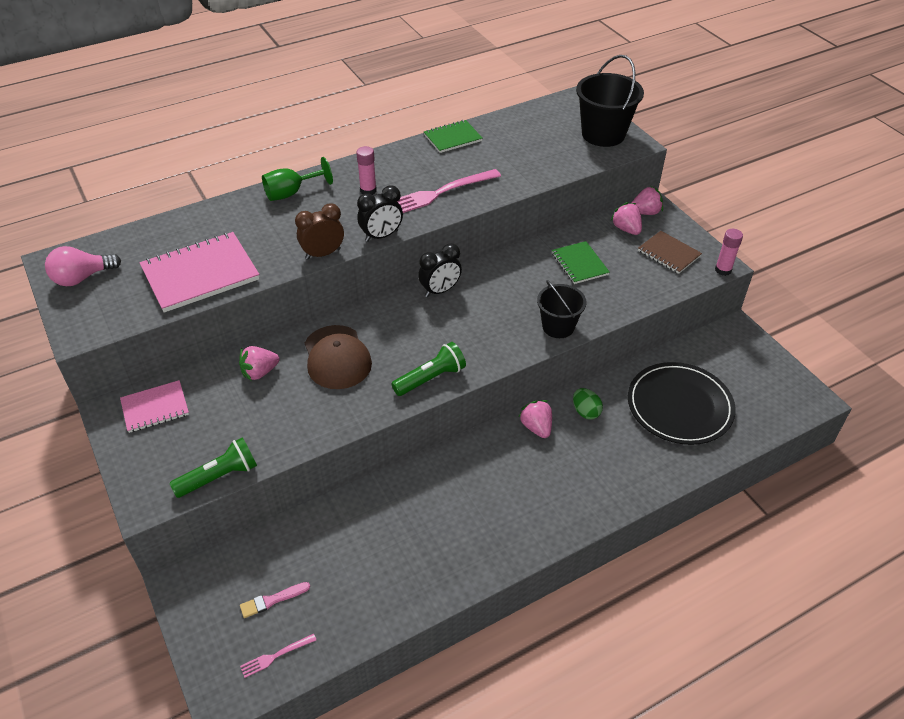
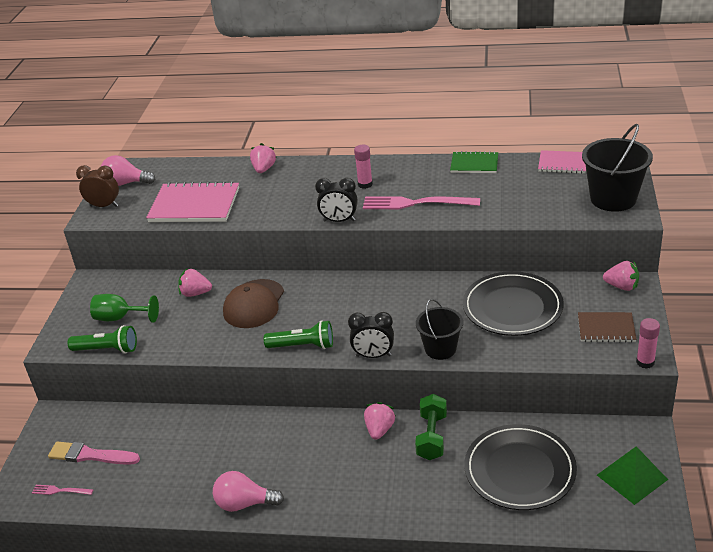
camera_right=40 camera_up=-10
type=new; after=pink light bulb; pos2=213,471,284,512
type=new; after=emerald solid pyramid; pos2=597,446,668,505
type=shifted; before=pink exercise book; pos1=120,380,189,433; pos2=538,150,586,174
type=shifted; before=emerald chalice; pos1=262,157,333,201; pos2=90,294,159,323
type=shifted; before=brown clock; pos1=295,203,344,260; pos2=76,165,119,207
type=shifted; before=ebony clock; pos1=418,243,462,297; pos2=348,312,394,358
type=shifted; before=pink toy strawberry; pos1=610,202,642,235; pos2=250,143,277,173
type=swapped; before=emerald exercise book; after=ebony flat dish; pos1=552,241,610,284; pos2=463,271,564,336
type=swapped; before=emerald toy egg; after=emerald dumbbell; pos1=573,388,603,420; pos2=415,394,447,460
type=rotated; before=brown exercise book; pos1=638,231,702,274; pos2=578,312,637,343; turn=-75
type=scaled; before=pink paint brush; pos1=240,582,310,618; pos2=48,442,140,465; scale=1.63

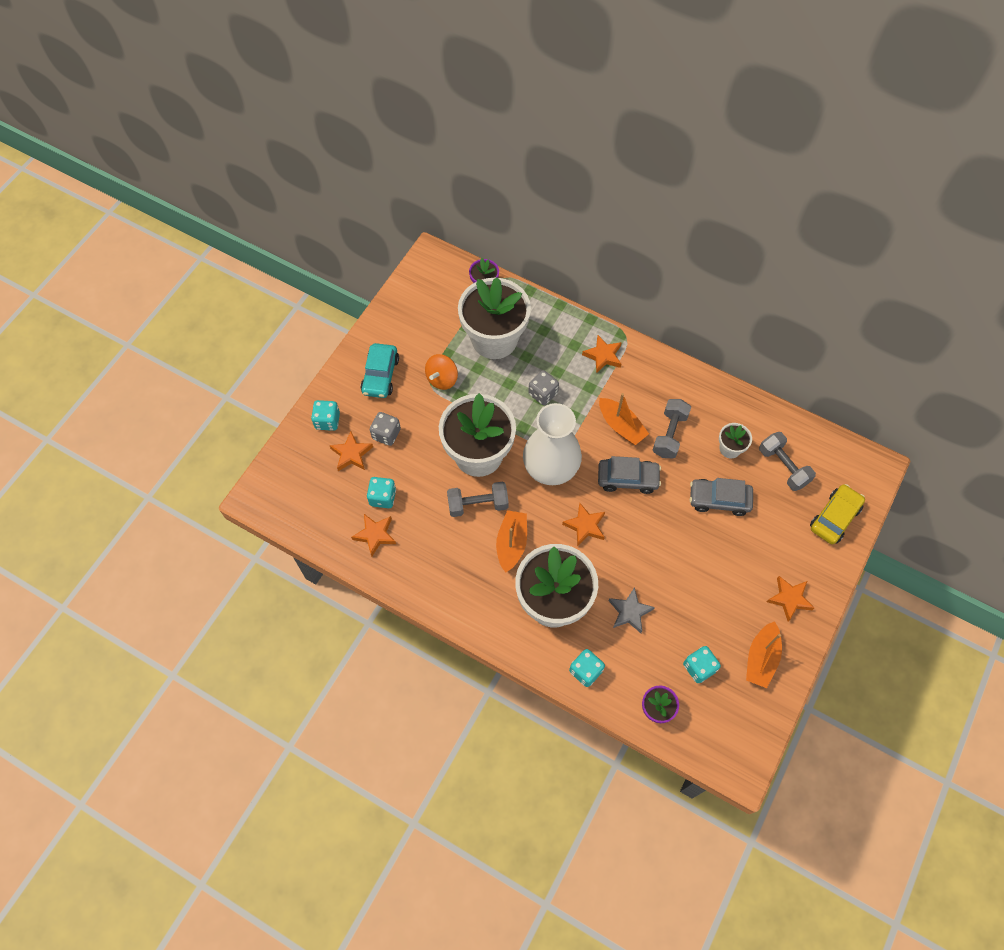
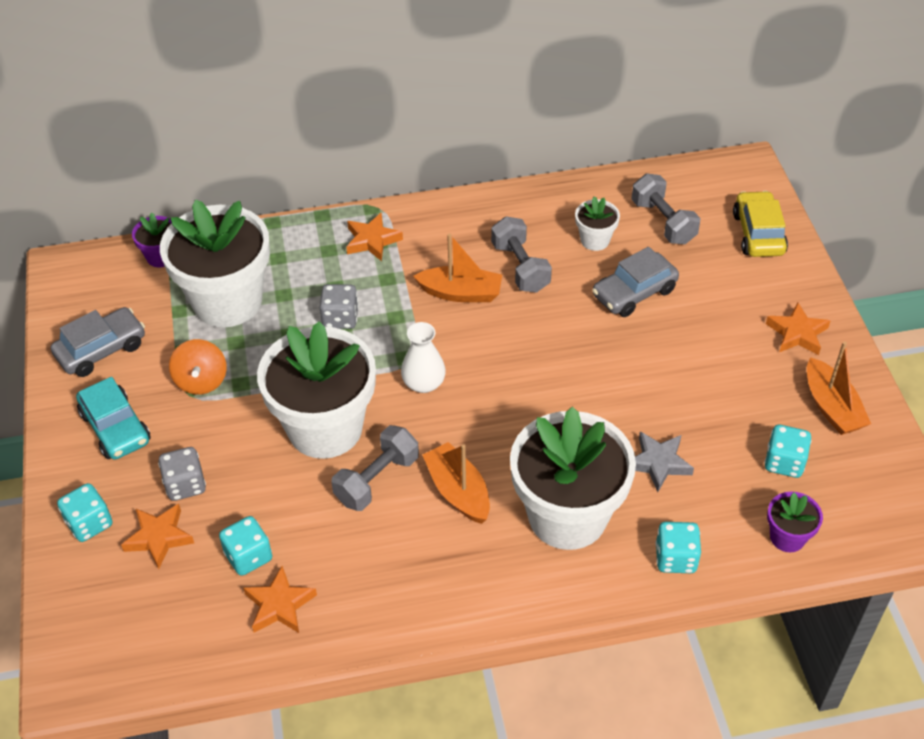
camera_right=-40 camera_up=-15
type=gone; before=bright orange five-pointed star; pos1=562,503,605,546
type=shifted; before=grey automobile; pos1=598,456,661,494; pos2=51,307,145,377
type=rotated; before=grey dumbbell; pos1=759,432,816,491; pos2=631,173,700,244; turn=45
type=scaled; before=pure white vase; pos1=523,403,582,485; pos2=401,322,446,393; scale=0.52

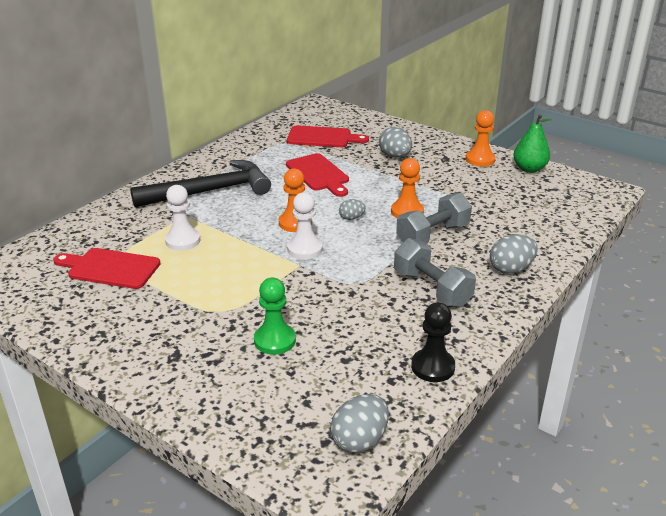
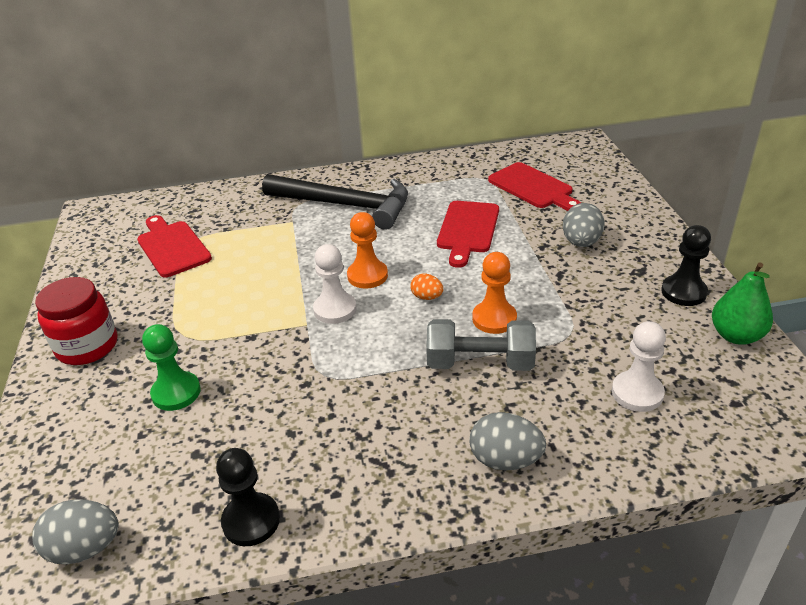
camera_right=45 camera_up=5
type=gone; before=grey dumbbell; pos1=394,238,476,308
type=new; after=red preserve jar; pos2=35,277,117,365
type=shifted; before=pure white pawn; pos1=165,185,201,250; pos2=612,321,666,412
type=repainted; before=grey toy egg; after=bright orange toy egg; pos1=339,199,366,220; pos2=410,273,443,300
type=repainted; before=bright orange pawn; after=ebony pawn; pos1=466,110,495,167; pos2=661,225,711,306

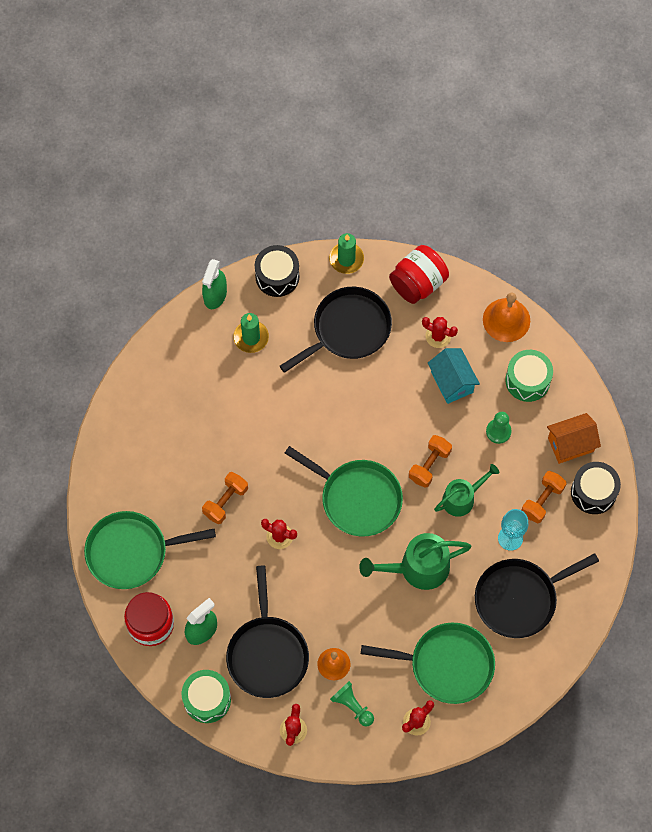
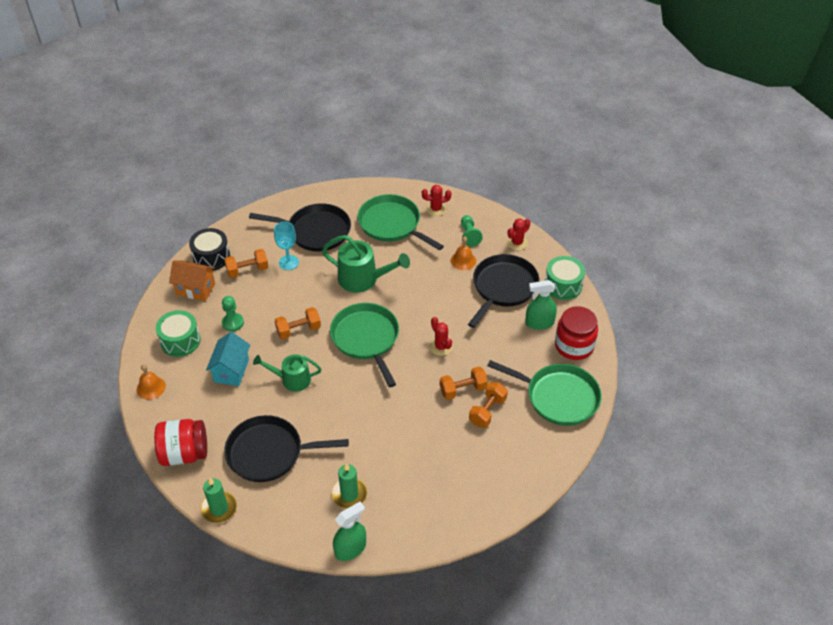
camera_right=-145 camera_up=-20
type=gone; before=ebony snare drum; pos1=255,245,299,297
type=gone; before=red prickly plant; pos1=422,317,458,348
type=new; after=bright orange dumbbell; pos2=469,382,508,427
type=shifted; before=emerald sprinkling can; pos1=434,464,499,517; pos2=253,354,322,392
type=scaled; before=bright orange school bell; pos1=483,293,530,342; pos2=137,364,166,400; scale=0.65

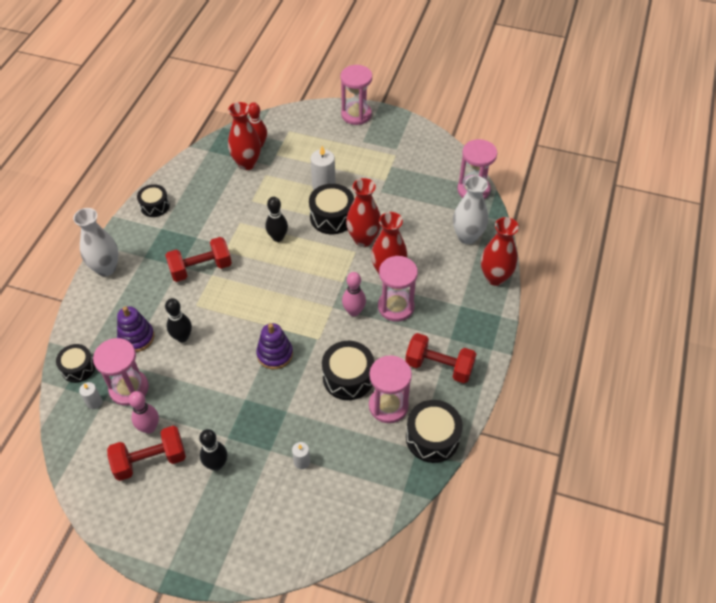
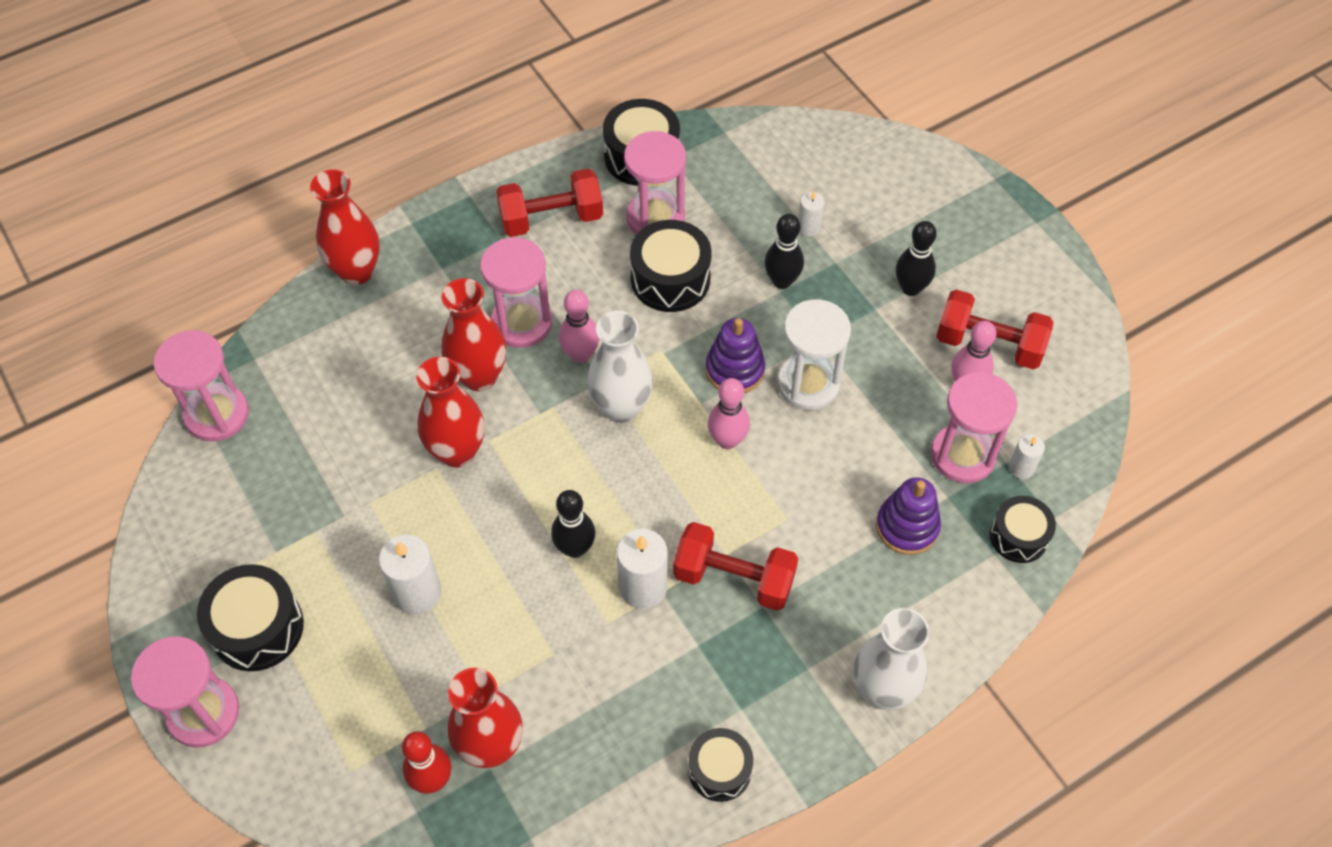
camera_right=-140 camera_up=5
type=new; after=pure white wax candle; pos2=616,529,668,609
type=new; after=pink bowling pin; pos2=708,378,750,449
type=new; after=pure white hourglass; pos2=777,299,851,410
type=shifted; before=ebony bowling pin; pos1=165,298,192,342; pos2=765,214,804,289
type=shifted; before=ebony snare drum; pos1=309,184,354,234; pos2=197,564,304,671
type=shifted; before=pure white vase; pos1=453,176,488,244; pos2=587,311,653,423
type=rotated; before=red dumbbell; pos1=405,333,476,383; pos2=496,169,603,237; turn=-75

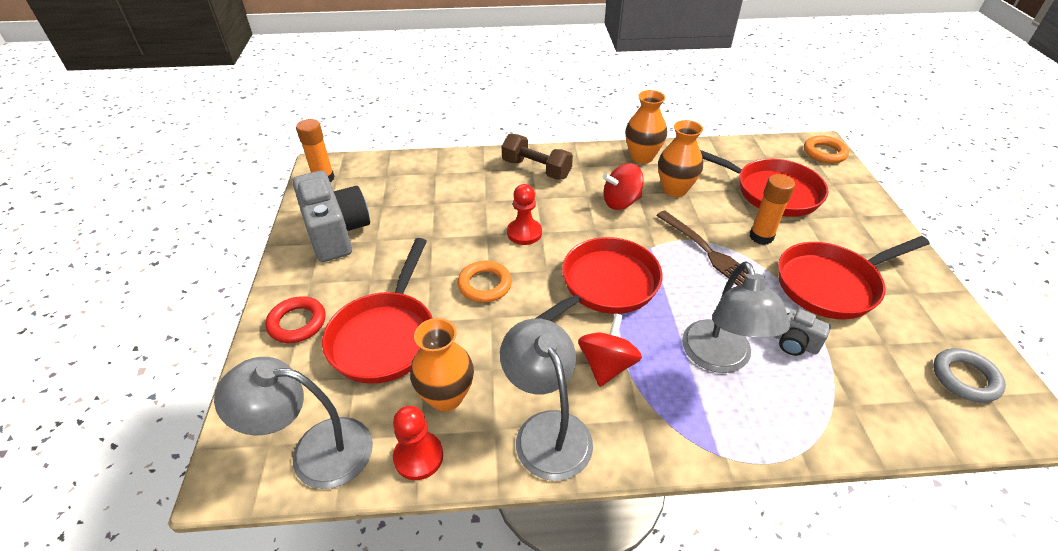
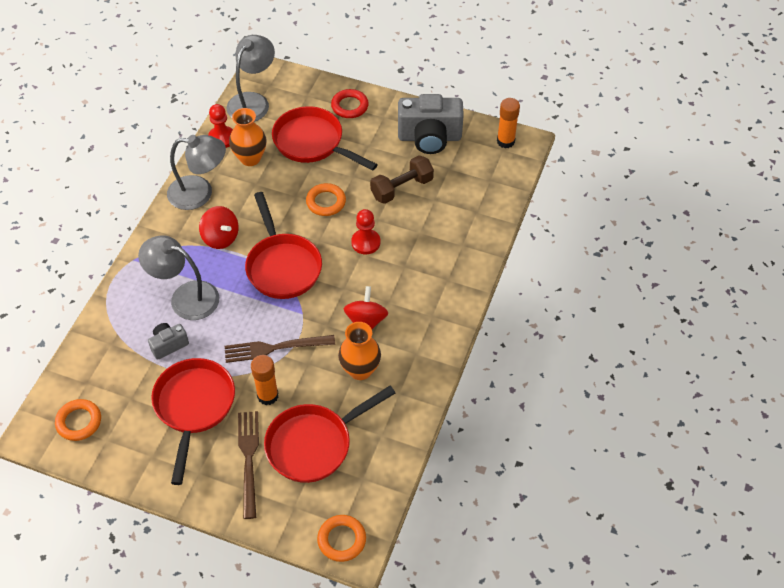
camera_right=115 camera_up=10
type=gone; before=bright orange vase; pos1=625,90,667,164
type=new; after=brown fork; pos2=238,411,259,519
type=shifted; before=brown dumbbell; pos1=501,134,573,180; pos2=370,155,434,204
type=repainted; before=grey torus; after=bright orange torus; pos1=933,348,1006,403; pos2=55,399,101,441

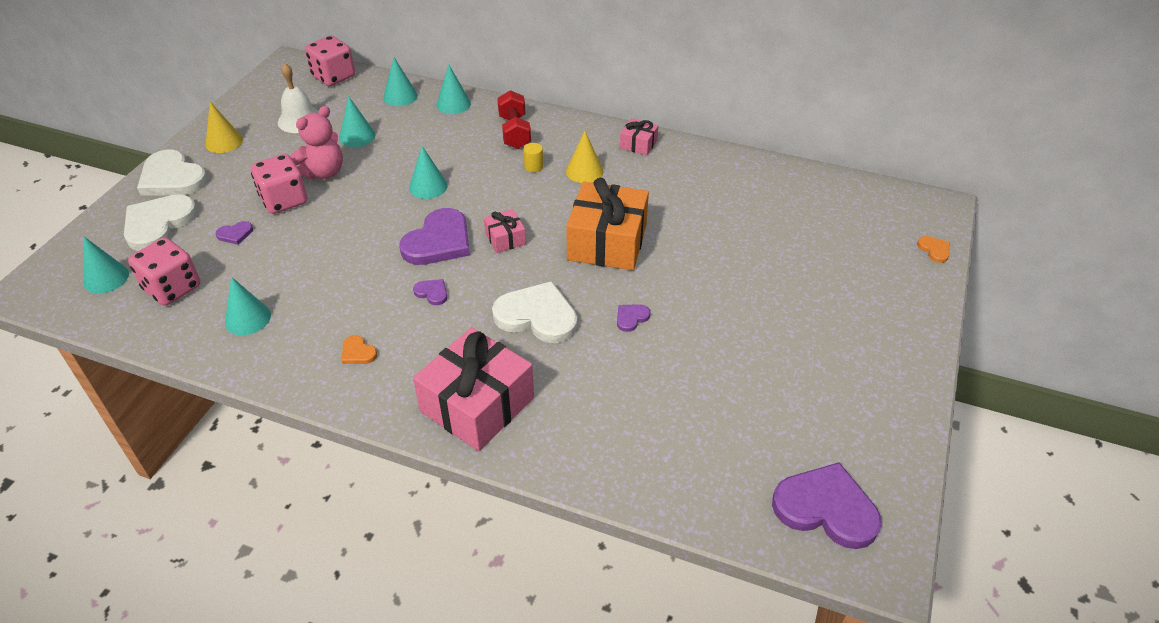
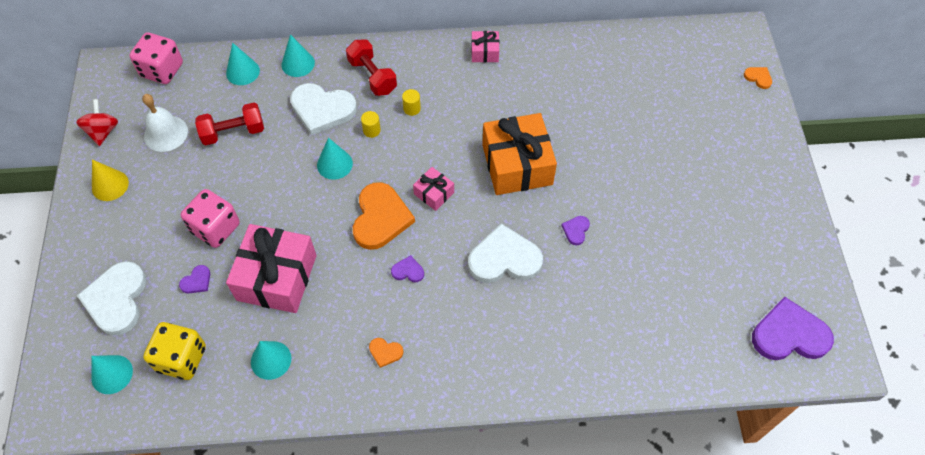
camera_right=-25 camera_up=15
type=gone; before=pink teddy bear; pos1=290,106,343,179
type=gone; before=golden cone shape; pos1=566,131,603,183
type=new; after=red whirligig; pos2=76,99,118,146
type=new; after=golden cylinder; pos2=361,111,381,138
type=shifted; before=pure white love heart; pos1=137,149,208,196; pos2=290,83,357,135
type=shifted; before=pink gift; pos1=413,327,534,451; pos2=226,224,316,313
type=swapped; before=aqua cone shape; after=red dumbbell; pos1=339,96,376,147; pos2=195,103,264,145
type=repainted; before=pink dice; after=golden dice; pos1=128,238,200,306; pos2=143,322,206,380
type=repainted; before=violet love heart; after=bright orange love heart; pos1=399,208,470,265; pos2=353,182,415,250

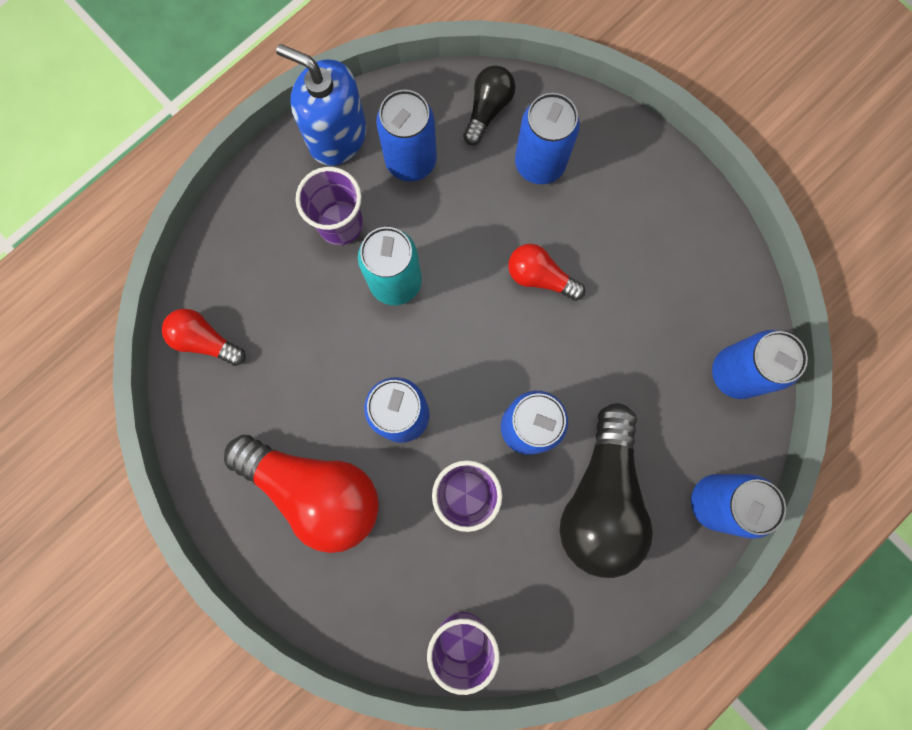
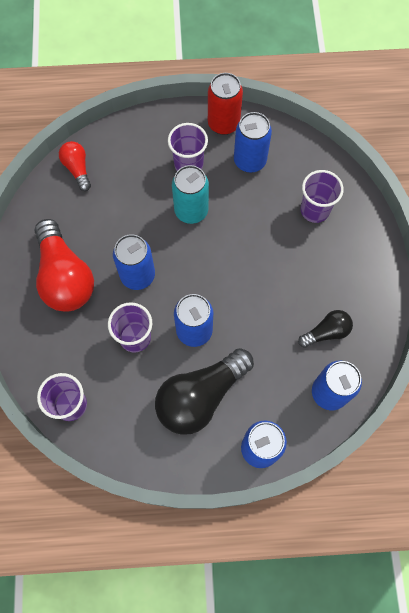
camera_right=40 camera_up=-10
type=gone; before=red light bulb; pos1=508,244,585,301
type=shifted; before=ebony light bulb; pos1=463,65,516,145; pos2=298,310,353,348
type=swapped; before=blue soap dispenser; after=red can; pos1=276,44,366,166; pos2=208,73,243,135
type=swapped; before=blue can; after=violet beaker; pos1=515,93,580,184; pos2=300,170,344,223

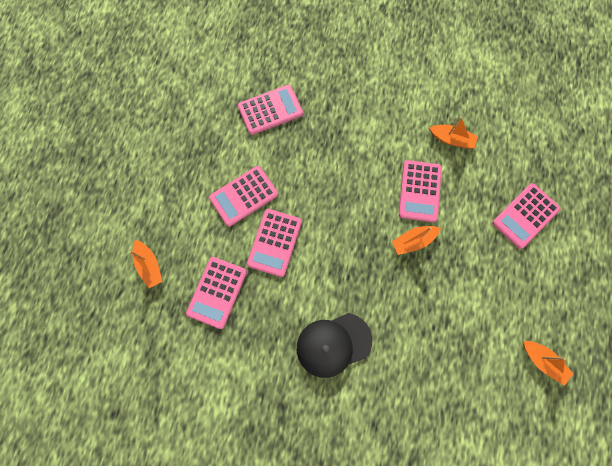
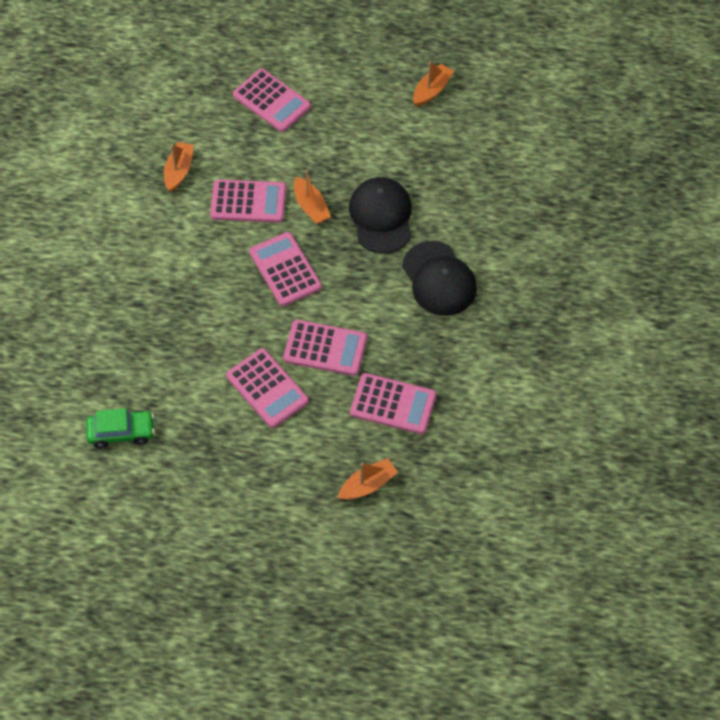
camera_right=-95 camera_up=-15
type=new; after=emerald automobile; pos2=86,408,155,448
type=new; after=ebony cap; pos2=349,177,412,254
type=shifted; before=pink adding machine; pos1=238,85,303,135; pos2=249,232,322,306

